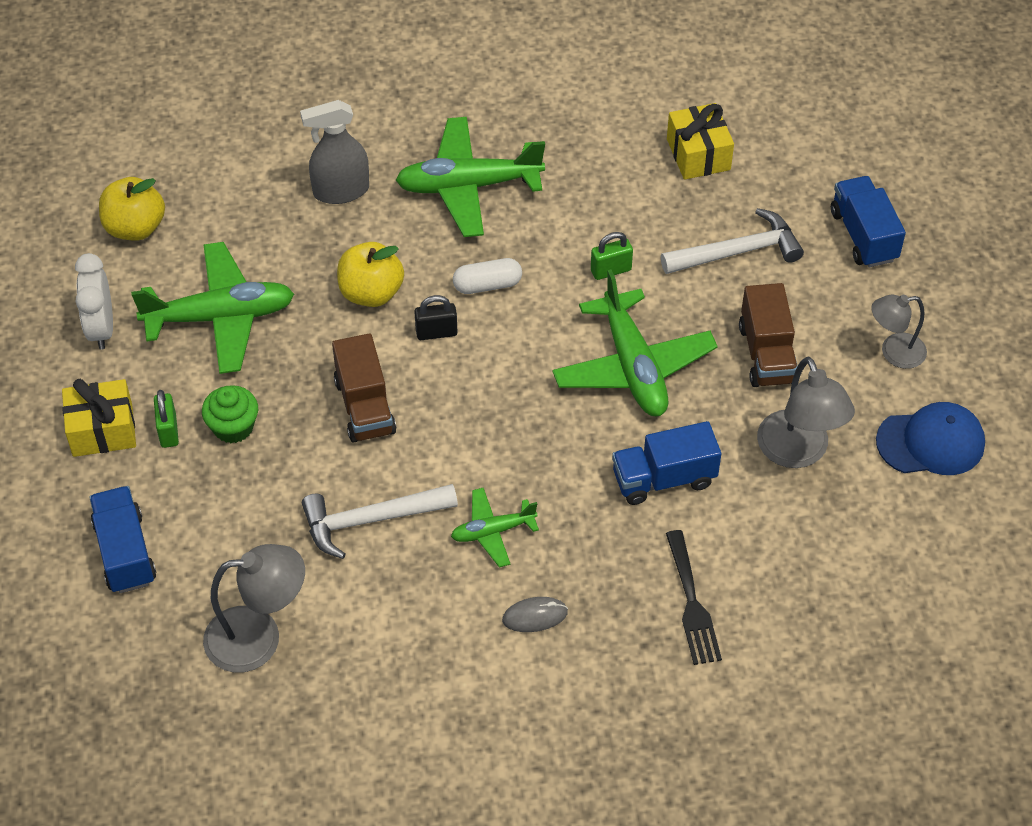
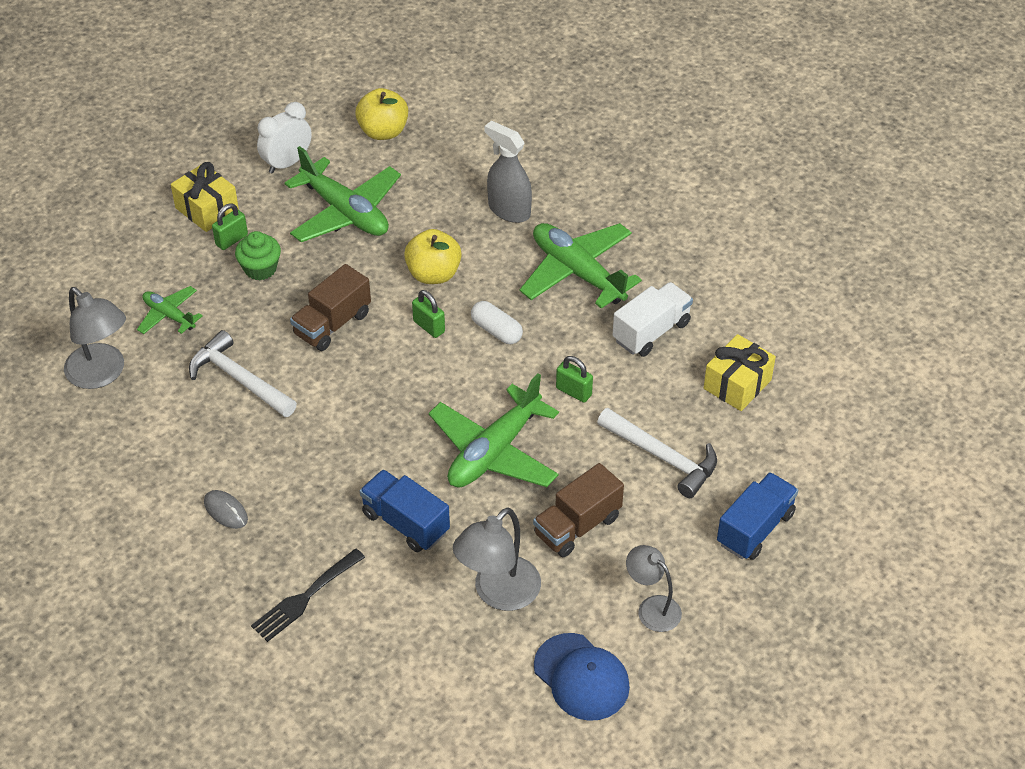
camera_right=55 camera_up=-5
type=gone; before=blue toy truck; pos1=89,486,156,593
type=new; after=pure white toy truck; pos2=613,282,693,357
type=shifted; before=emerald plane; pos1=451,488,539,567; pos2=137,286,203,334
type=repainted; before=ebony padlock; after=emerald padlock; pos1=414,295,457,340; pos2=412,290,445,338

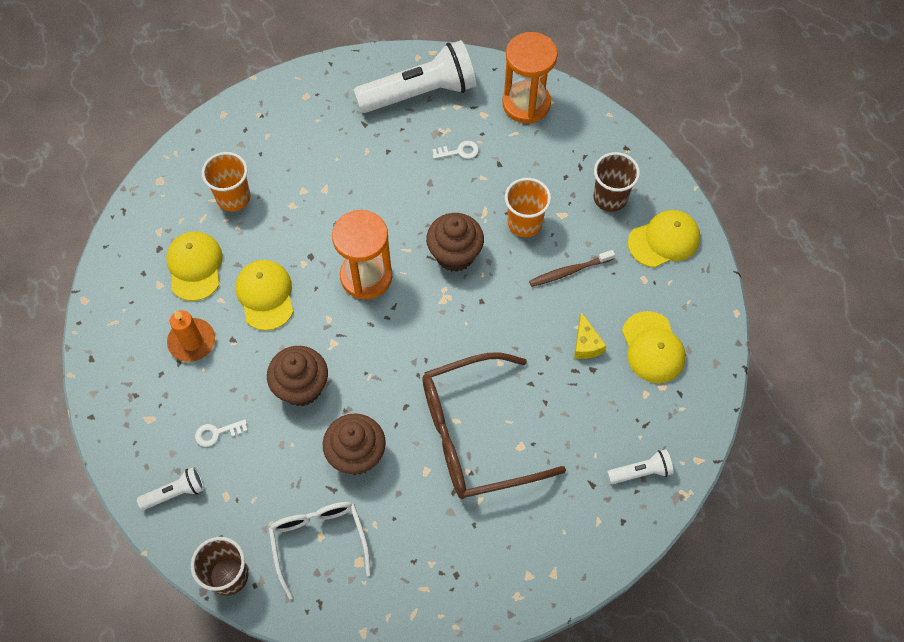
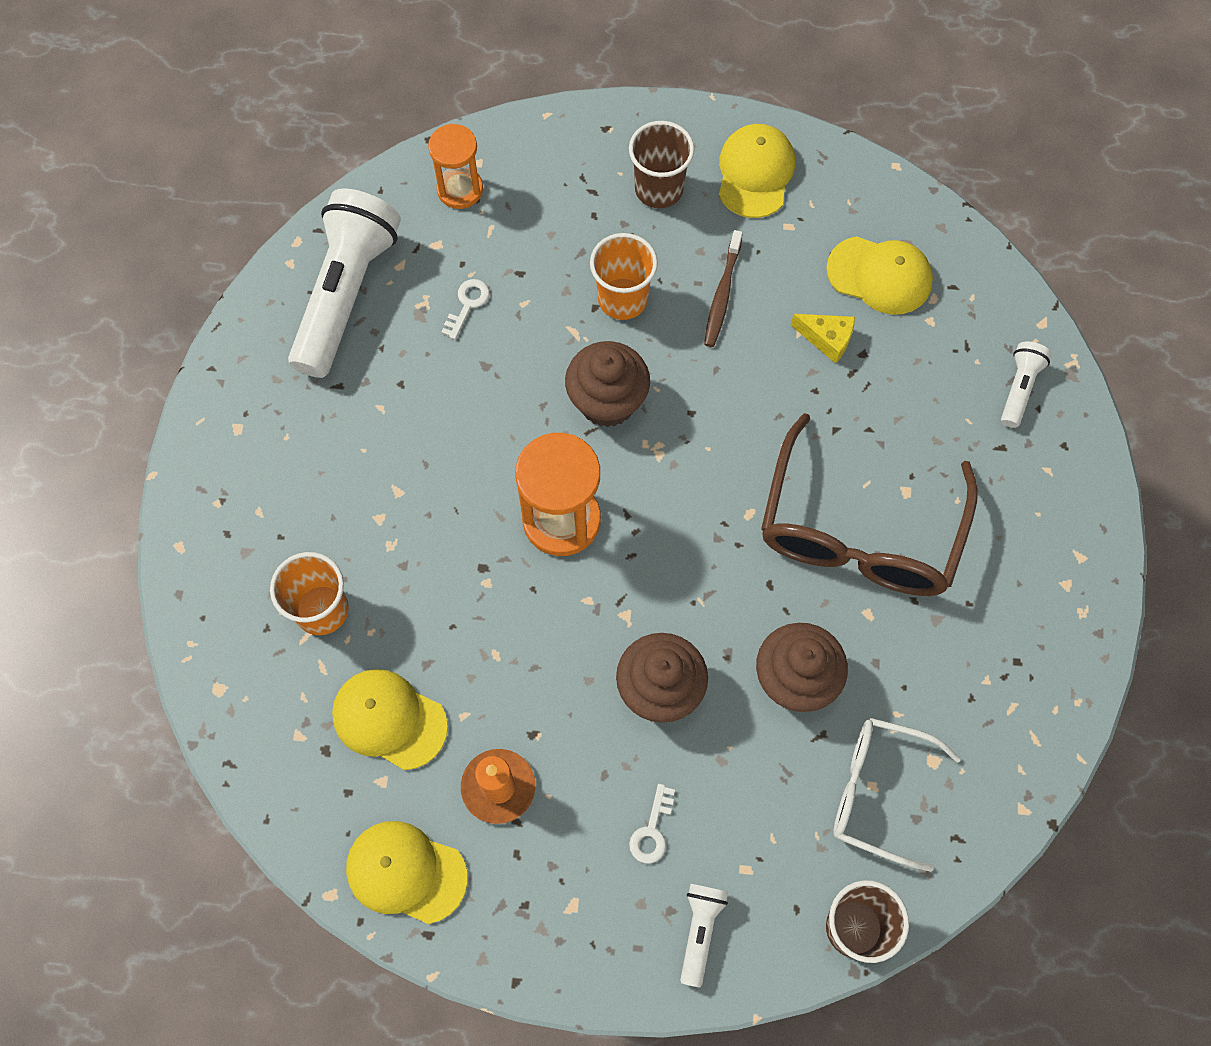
camera_right=-55 camera_up=5
type=shifted; before=golden cap; pos1=236,260,294,331; pos2=346,821,468,924
type=scaled; before=bright orange hourglass; pos1=502,32,558,124; pos2=428,124,483,209; scale=0.64

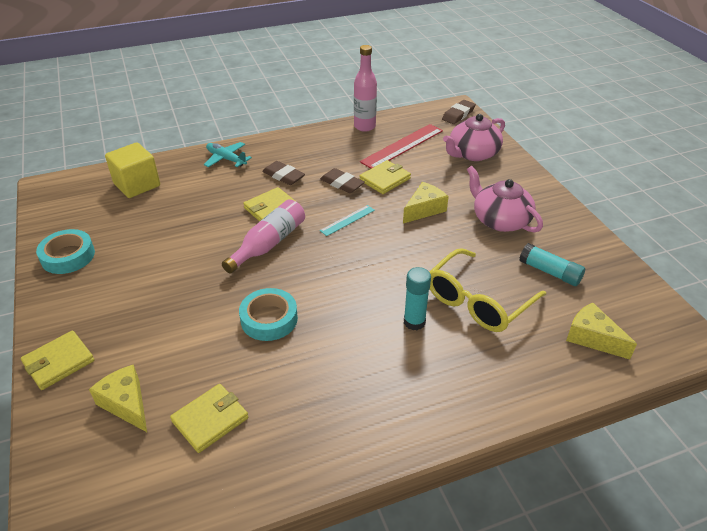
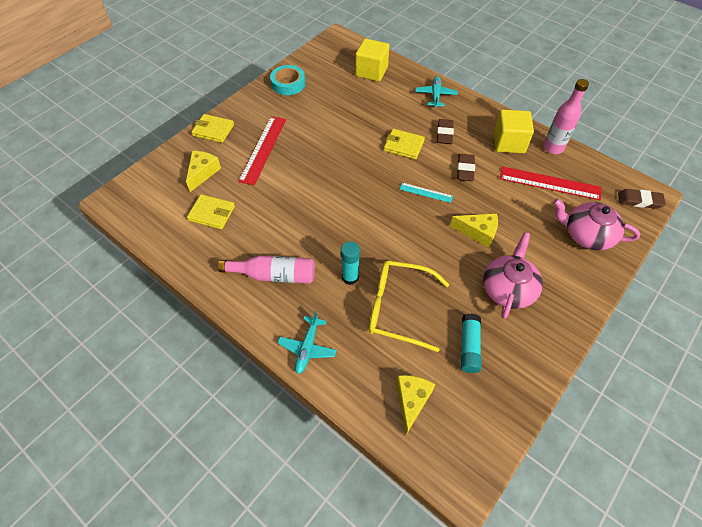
camera_right=60 camera_up=15
type=gone; before=aqua roll of tape; pos1=239,288,298,341
type=gone; before=golden wallet; pos1=359,160,411,194
type=new; after=red straightedge; pos2=238,116,286,185
type=new; after=aqua plane; pos2=278,311,337,374
type=new; after=golden block; pos2=494,110,534,153
type=shifted; before=pink bottle; pos1=222,199,305,273; pos2=218,256,315,284

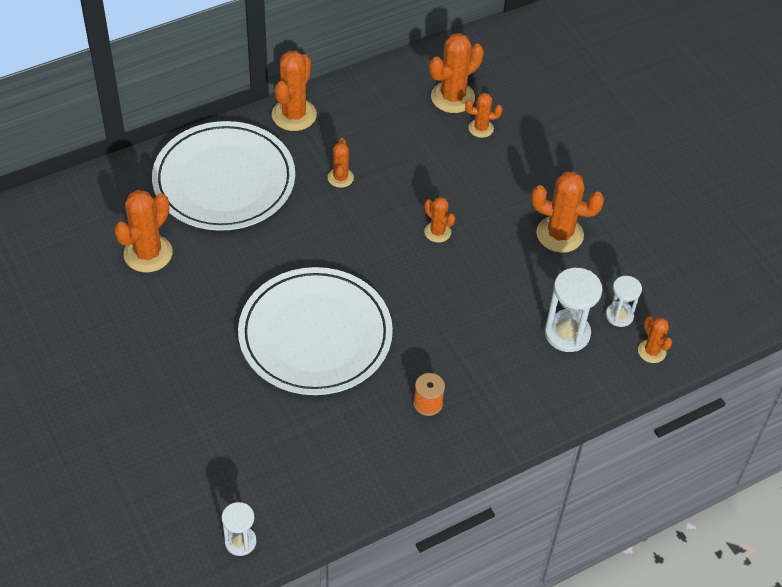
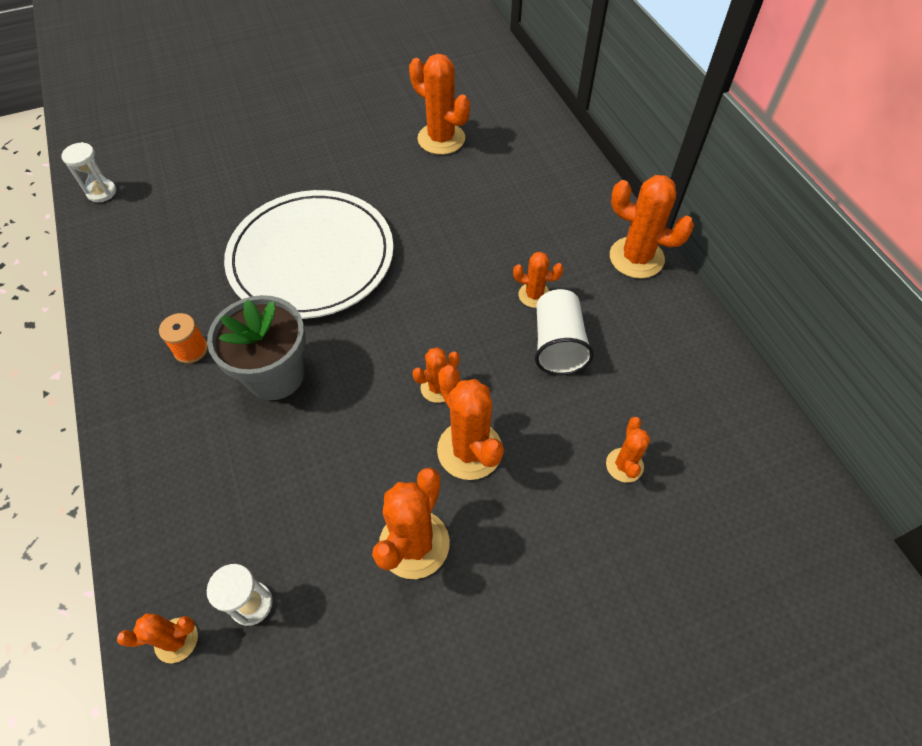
camera_right=100 camera_up=5
type=gone; before=pure white flat dish; pos1=152,121,295,231
type=gone; before=pure white hourglass; pos1=545,268,602,352
type=new; after=grey flower pot; pos2=207,295,306,400
type=new; after=pure white beaker; pos2=535,289,594,375
type=shifted; before=bright orange prickly plant; pos1=429,33,484,113; pos2=437,365,504,480

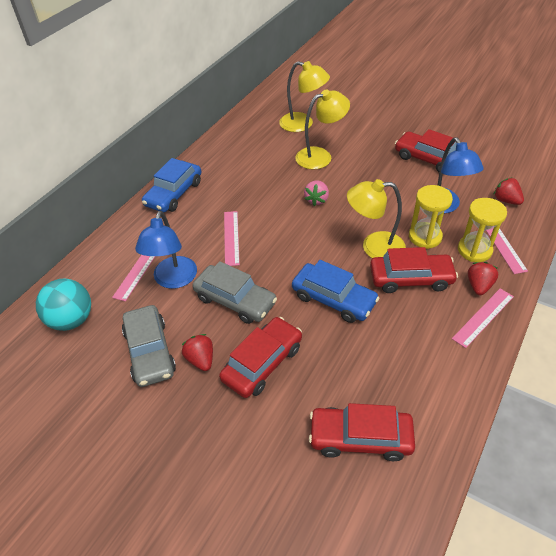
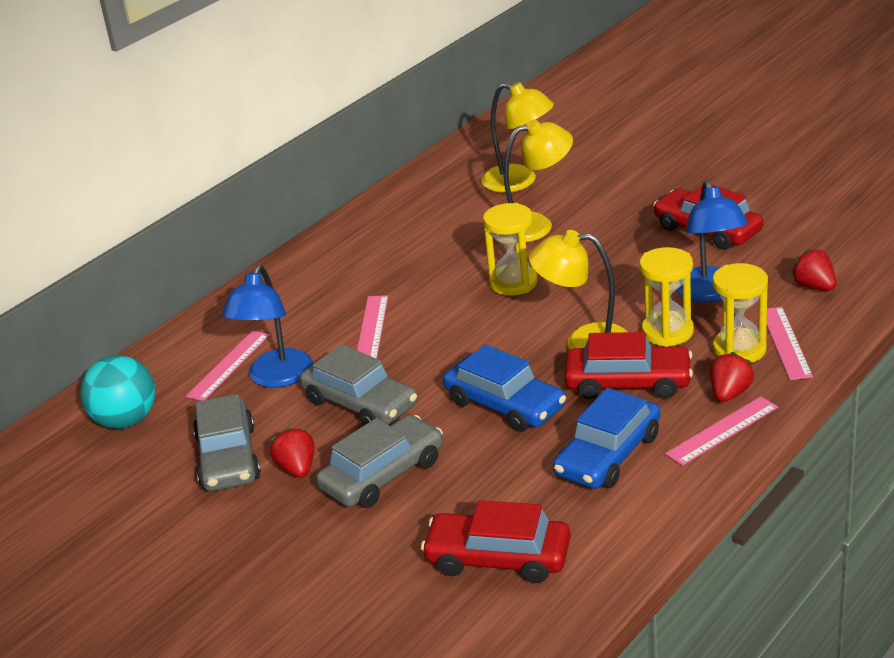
camera_right=10 camera_up=-15
type=shifted; before=blue automobile; pos1=142,158,201,212; pos2=553,388,660,489
type=swapped; before=pink toy strawberry; after=golden hourglass; pos1=304,181,329,206; pos2=483,203,537,296
type=repainted; before=red automobile; after=grey automobile; pos1=219,317,302,398; pos2=316,415,443,508

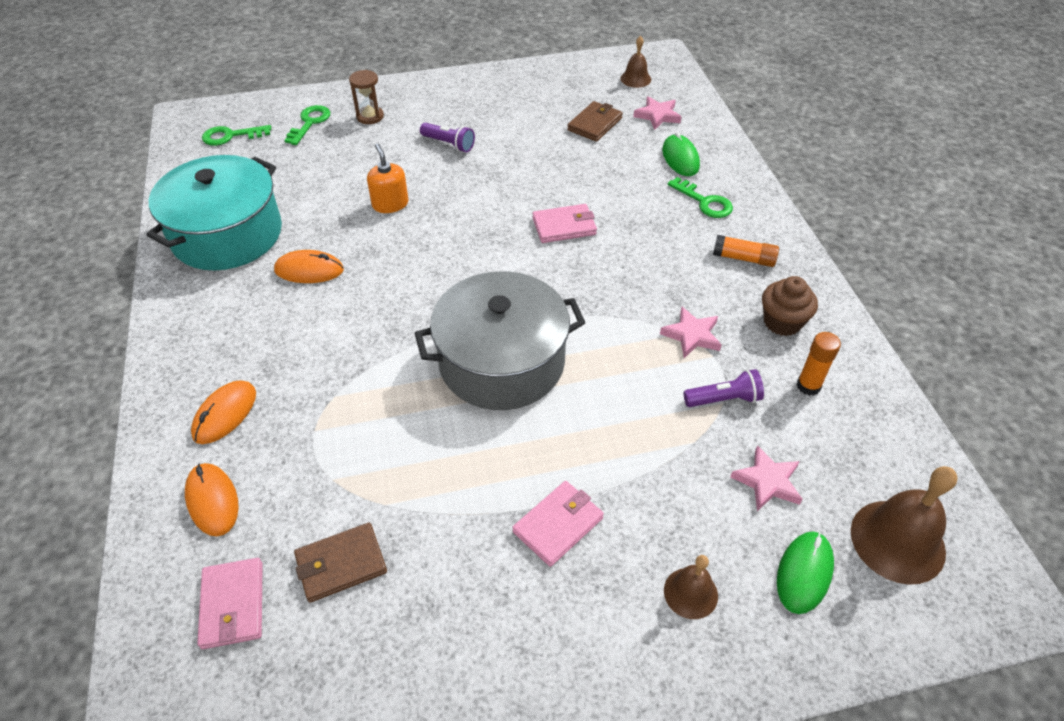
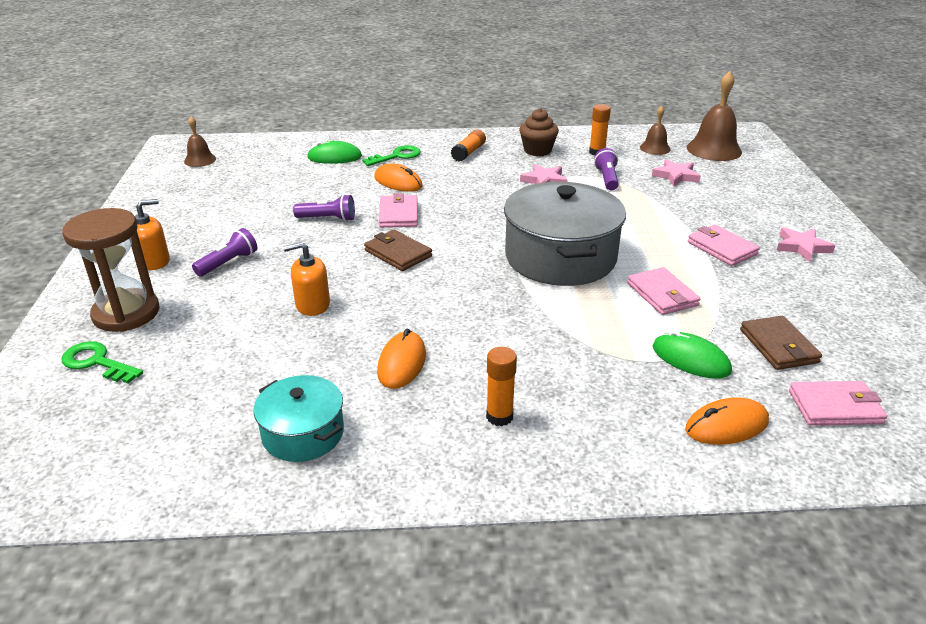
camera_right=-80 camera_up=-15
type=gone; before=emerald key; pos1=202,125,271,146
type=new; after=bright orange soap dispenser; pos2=135,199,170,270
type=new; after=violet pocket torch; pos2=293,194,355,221
type=new; after=bright orange glue; pos2=486,347,517,426
type=new; after=pink wallet; pos2=627,267,700,315
type=shifted; before=bright orange computer mouse; pos1=191,380,256,444; pos2=374,164,423,192
type=shifted; before=brown wallet; pos1=567,101,623,142; pos2=364,230,432,271
type=shifted; before=pink five-pointed star; pos1=633,96,681,130; pos2=777,227,835,262
type=shifted; before=brown school bell; pos1=664,555,718,619; pos2=640,105,670,155
type=shifted; before=emerald computer mouse; pos1=777,531,834,614; pos2=653,330,732,379
type=scaled; before=aqua stockpot; pos1=146,155,282,270; pos2=253,375,344,462; scale=0.54
type=scaled; before=brown hourglass; pos1=349,70,384,124; pos2=62,208,159,332; scale=1.78

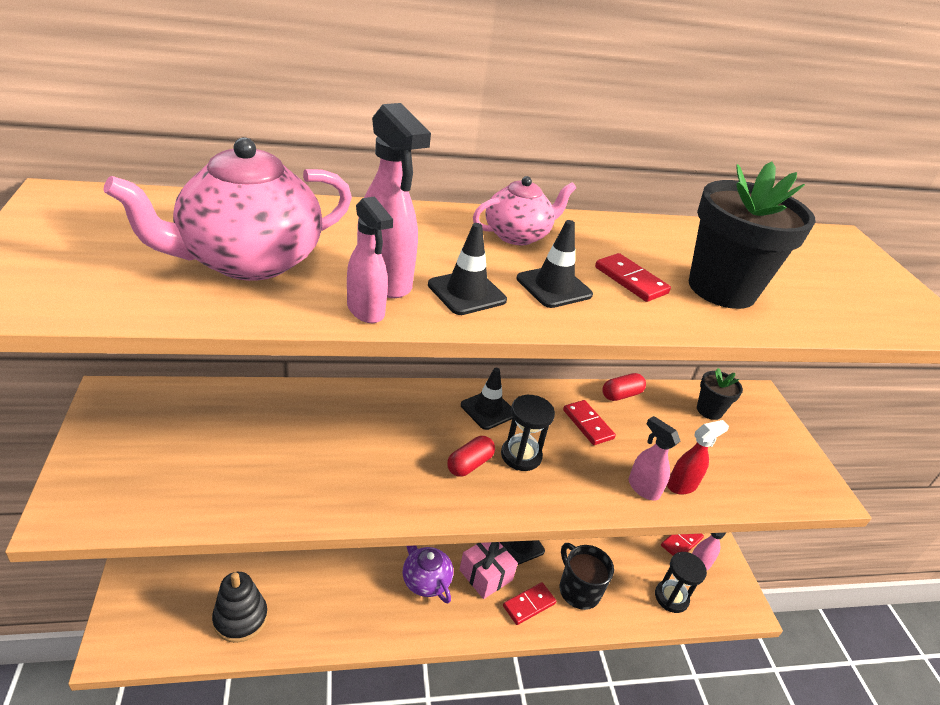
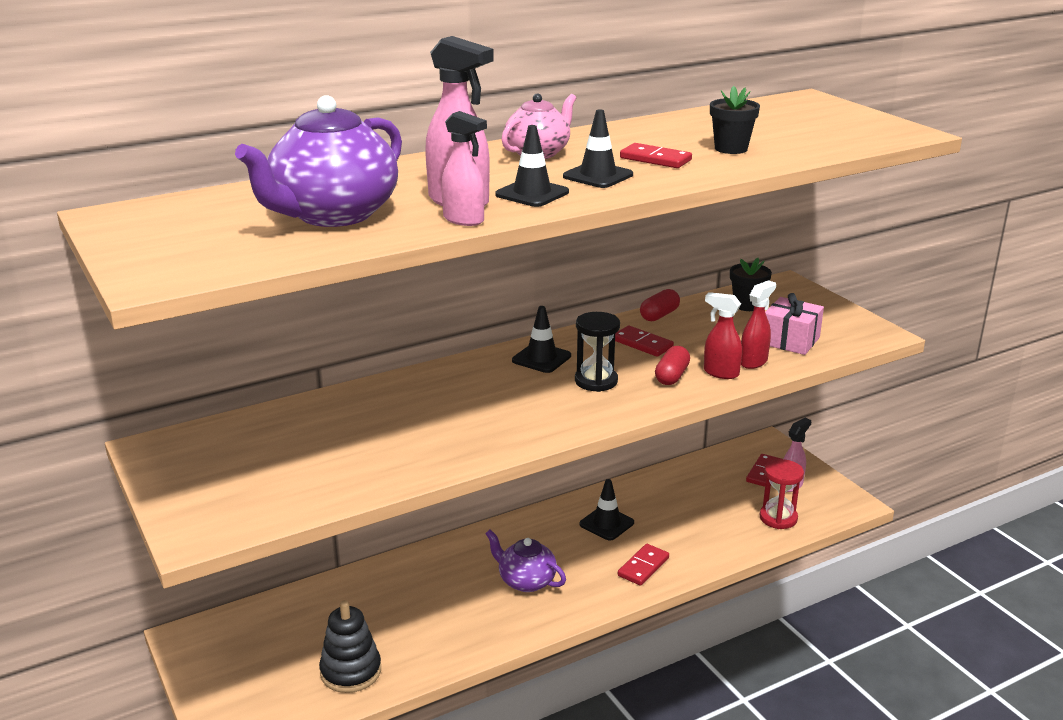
camera_right=-15 camera_up=-10
type=gone; before=ebony coffee mug; pos1=559,543,614,610
type=shifted; before=red capsule; pos1=447,436,495,477; pos2=655,346,690,385
type=shifted; before=pink gift; pos1=459,542,518,599; pos2=765,293,824,355
type=repainted; before=pink china teapot; after=violet china teapot; pos1=104,137,352,281; pos2=235,95,402,227
type=repainted; before=pink spray bottle; after=red spray bottle; pos1=629,416,680,501; pos2=704,292,742,379
type=repainted; before=ebony hourglass; after=red hourglass; pos1=655,552,707,613; pos2=759,459,804,529
type=scaled; before=ebony flower pot; pos1=689,161,815,309; pos2=710,86,760,154; scale=0.53

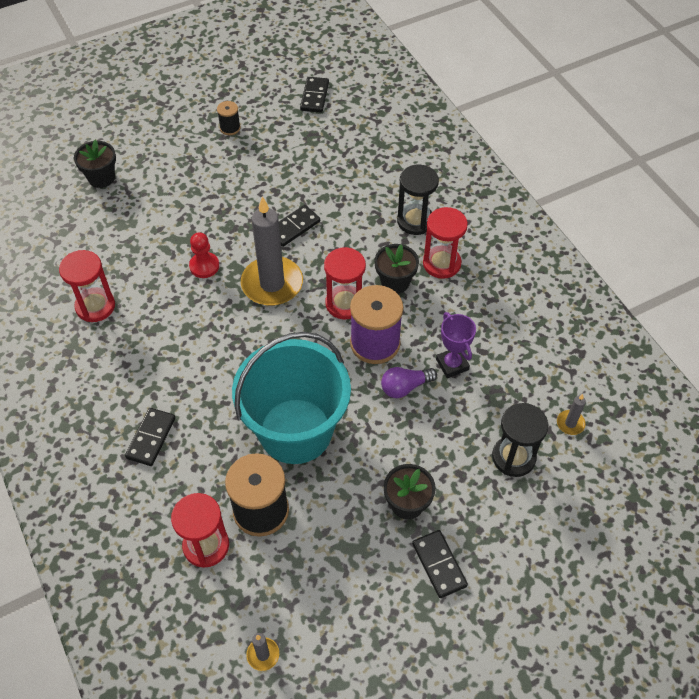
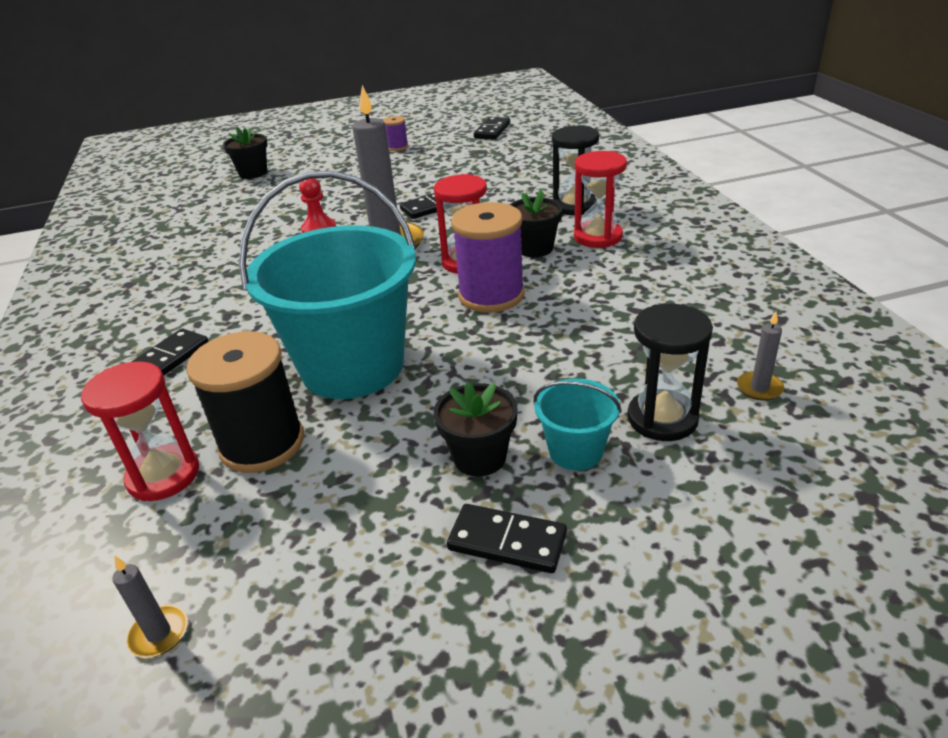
camera_right=15 camera_up=-20
type=gone; before=red hourglass; pos1=59,250,115,322
type=gone; before=violet light bulb; pos1=381,367,437,398
type=gone; before=violet trophy; pos1=436,312,476,378
type=new; after=aqua bucket; pos2=533,379,622,471
type=repainted; before=ebony reel of thread; after=violet reel of thread; pos1=217,101,241,135; pos2=383,116,408,151
type=rotated; before=ebony domino tile; pos1=412,530,468,598; pos2=447,504,567,573; turn=-60

